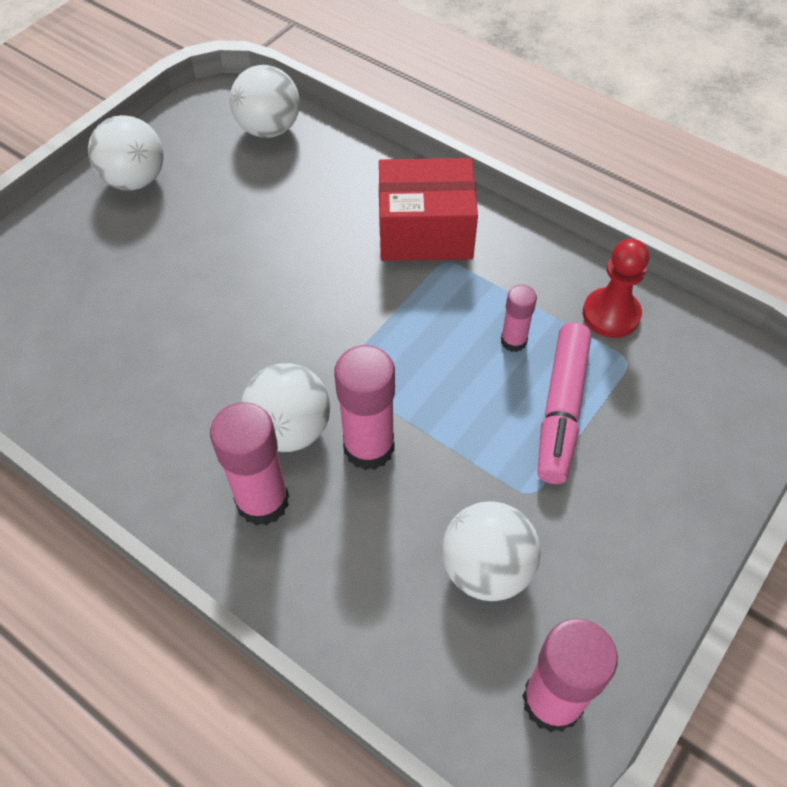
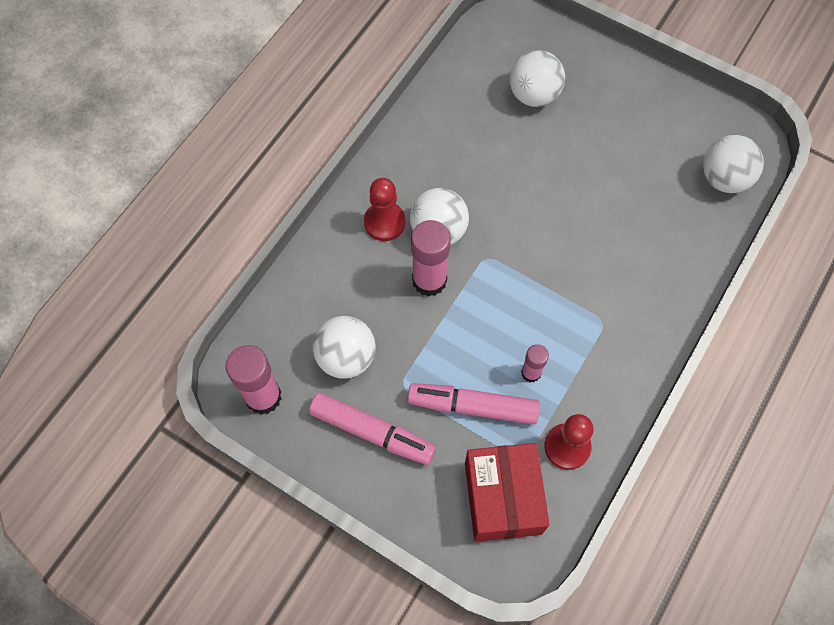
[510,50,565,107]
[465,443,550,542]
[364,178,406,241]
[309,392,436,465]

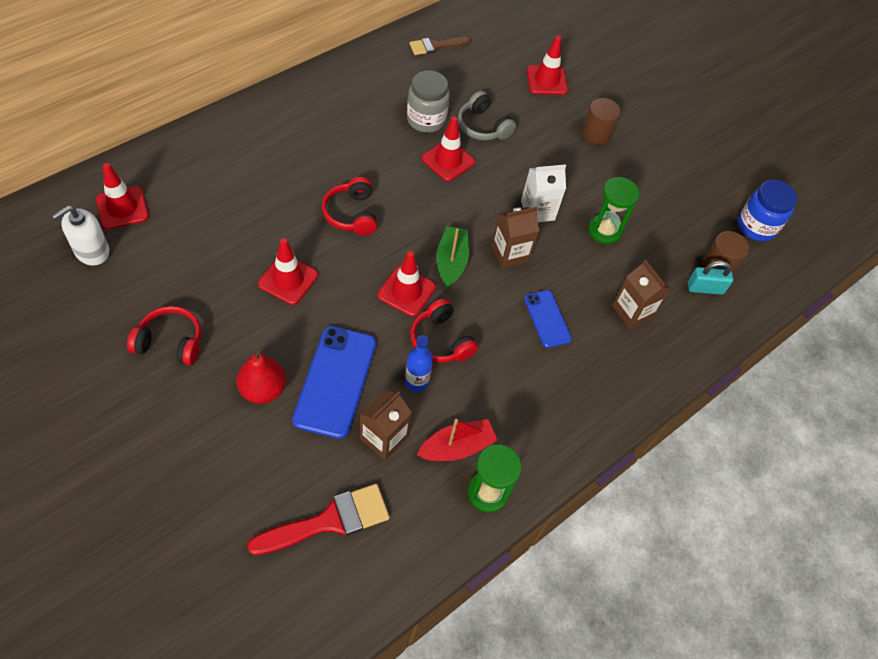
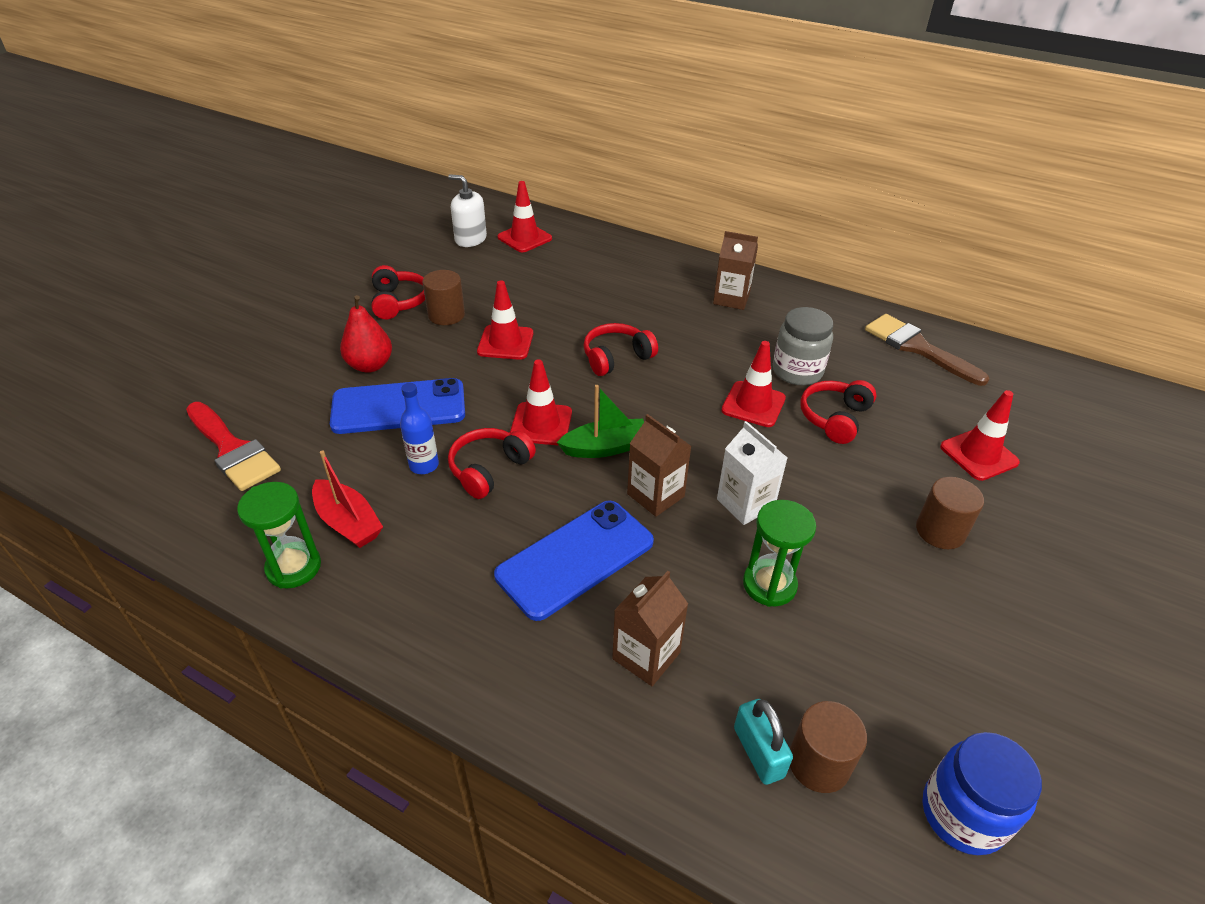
[865,314,989,386]
[800,380,876,444]
[494,501,654,621]
[713,231,758,310]
[422,270,465,325]

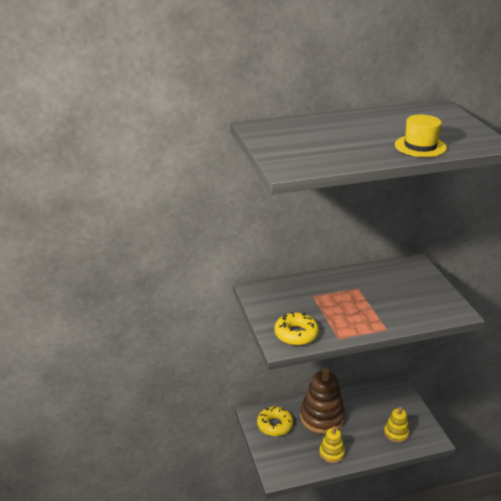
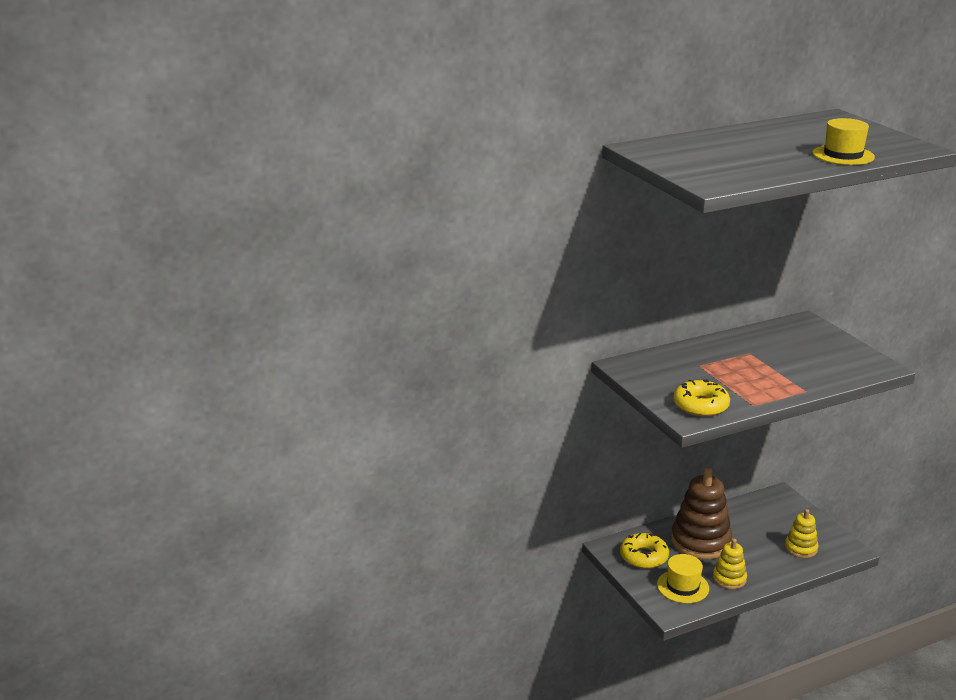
[657,554,709,603]

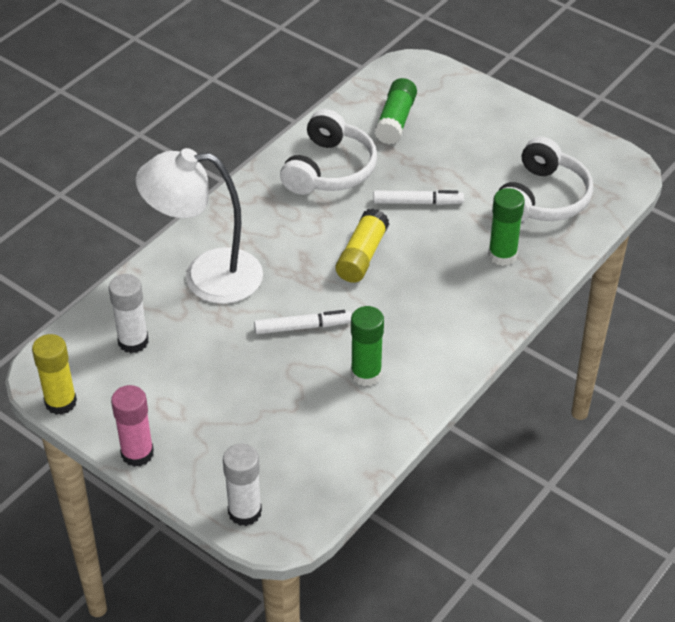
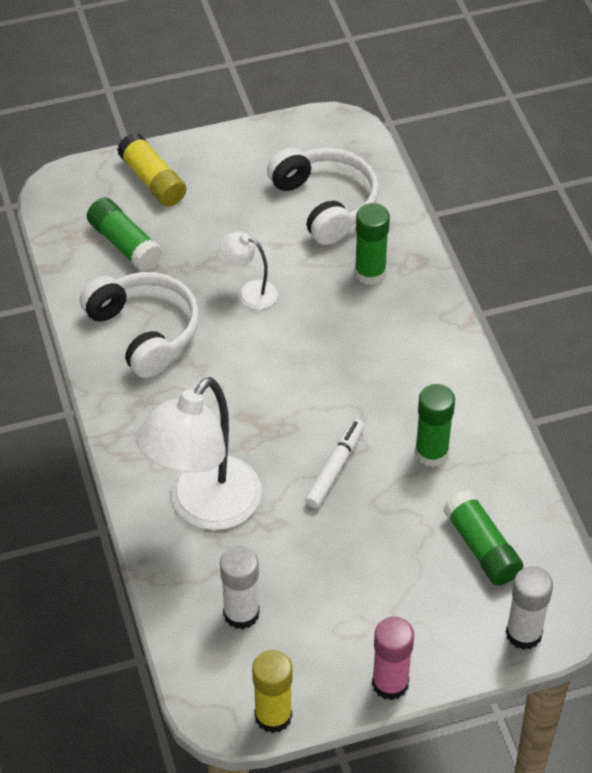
[220,231,278,310]
[117,133,186,207]
[443,490,523,586]

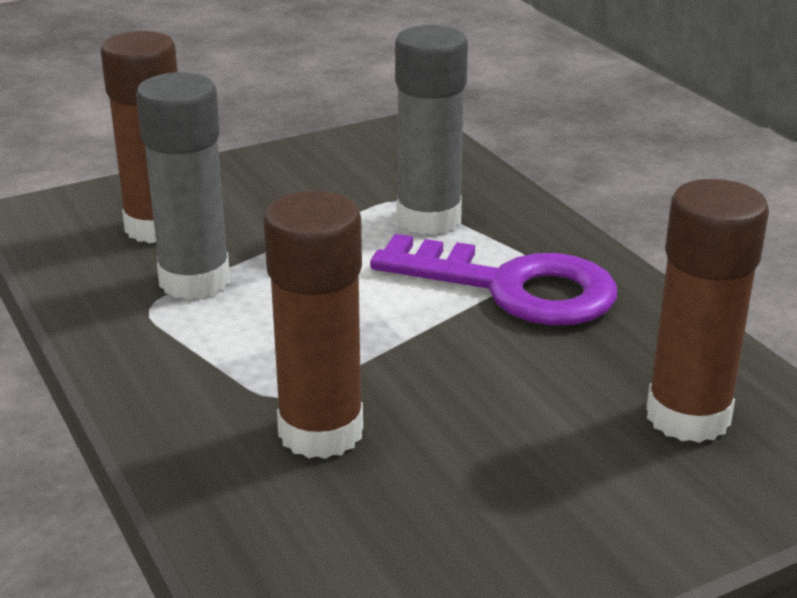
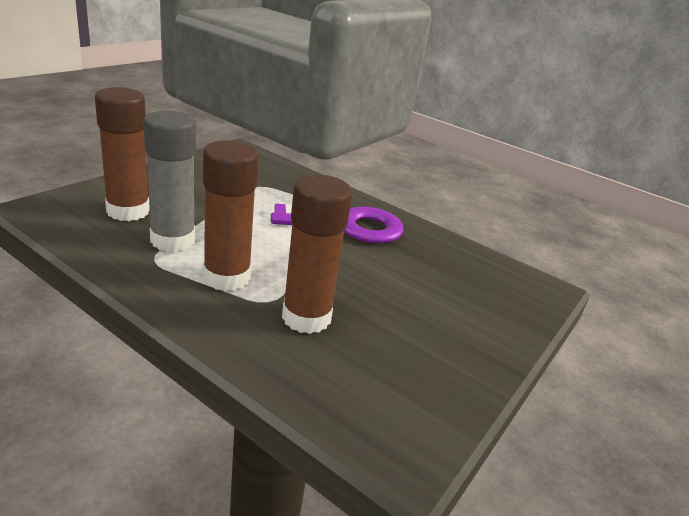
[395,25,468,235] (first image)
[203,140,259,291]

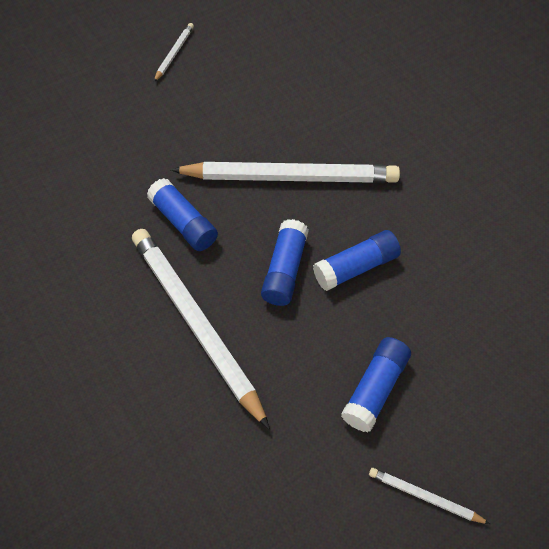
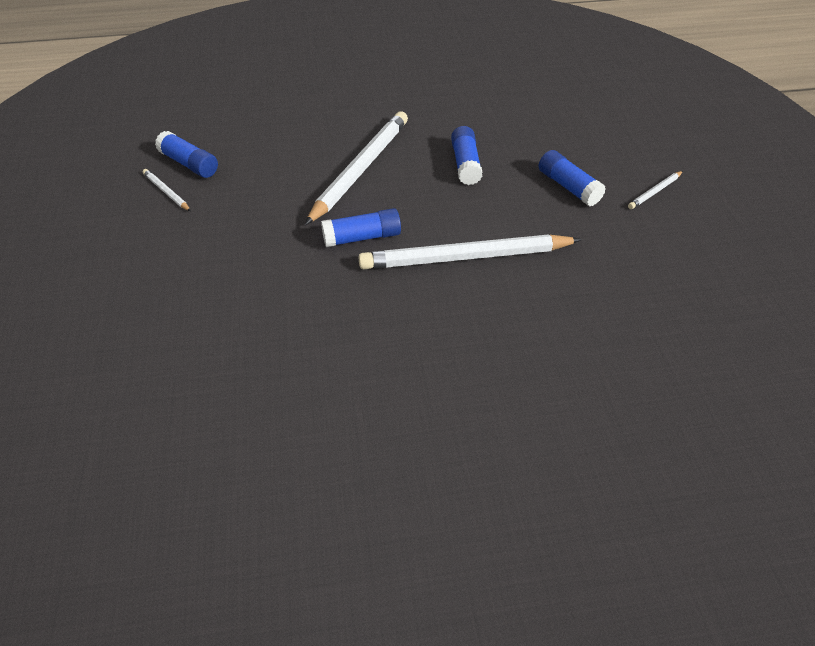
[155,131,218,178]

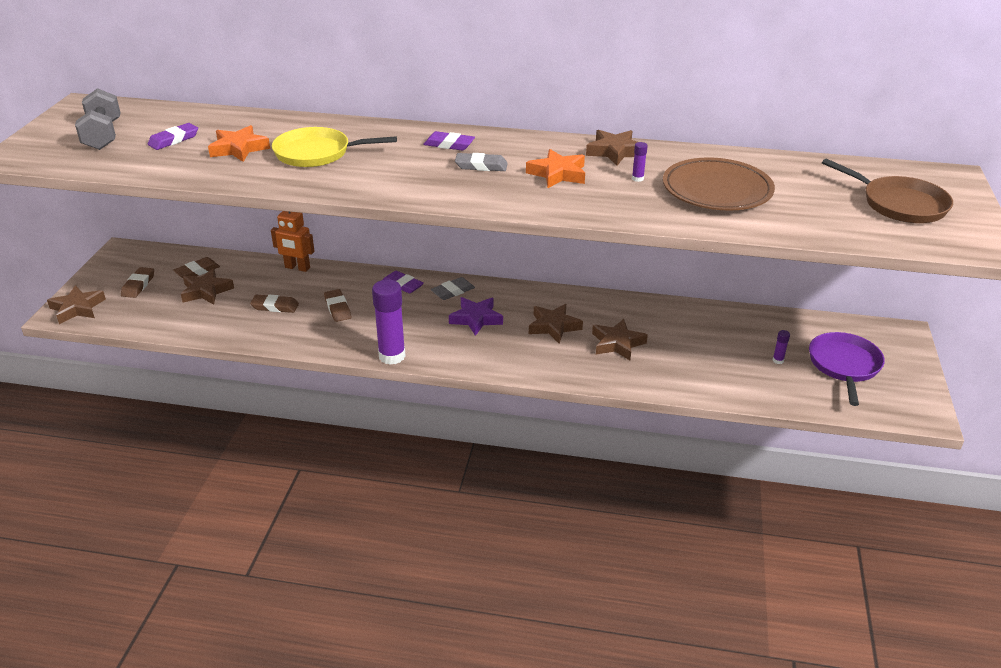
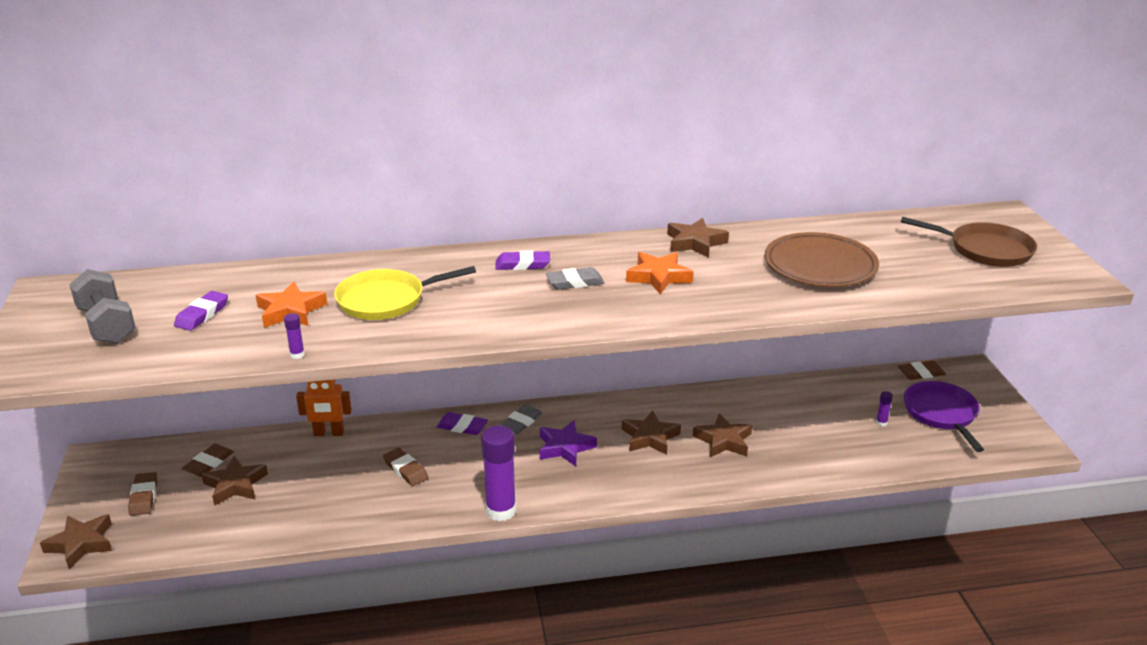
[284,313,305,359]
[898,361,946,380]

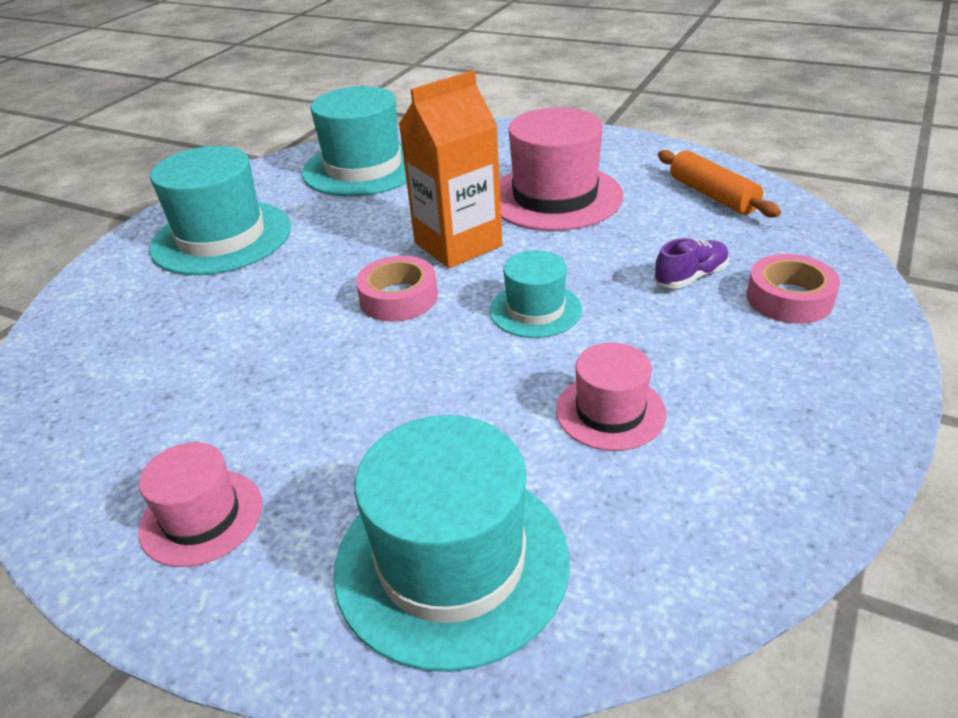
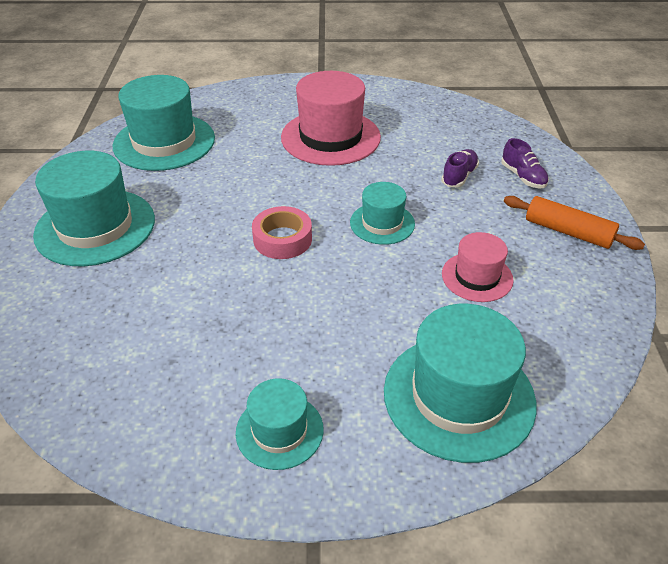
[399,70,502,268] (first image)
[504,196,645,250]
[501,138,549,188]
[236,378,324,470]

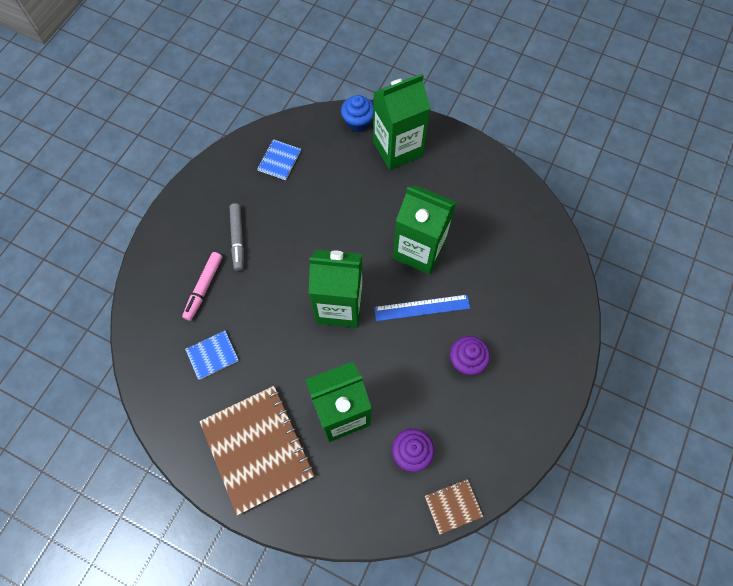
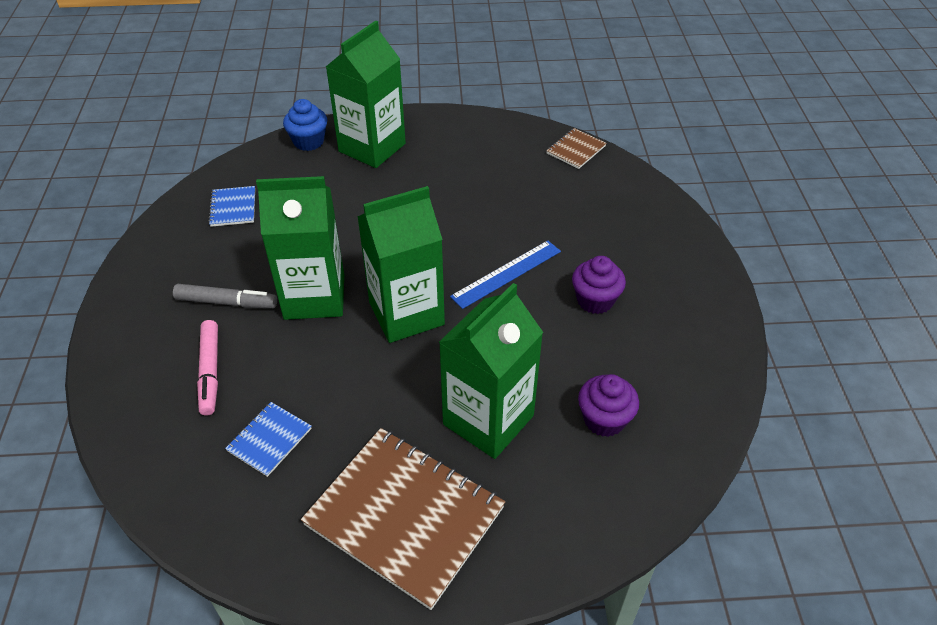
[256,176,344,320]
[173,284,277,308]
[546,128,607,169]

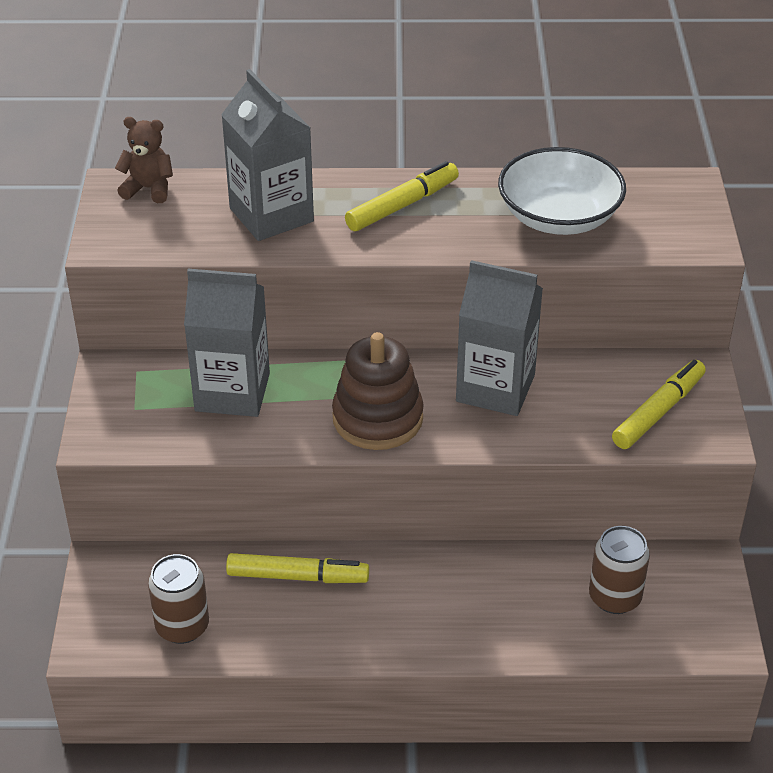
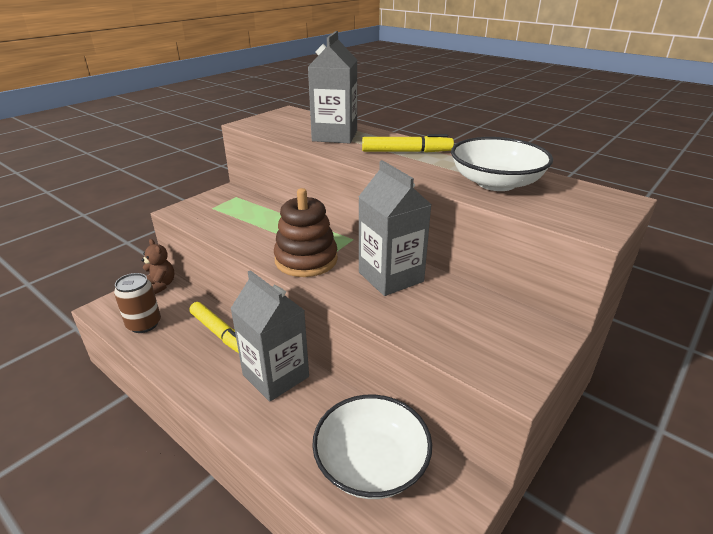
[141,239,174,294]
[230,270,309,402]
[612,360,706,449] (first image)
[312,395,432,499]

